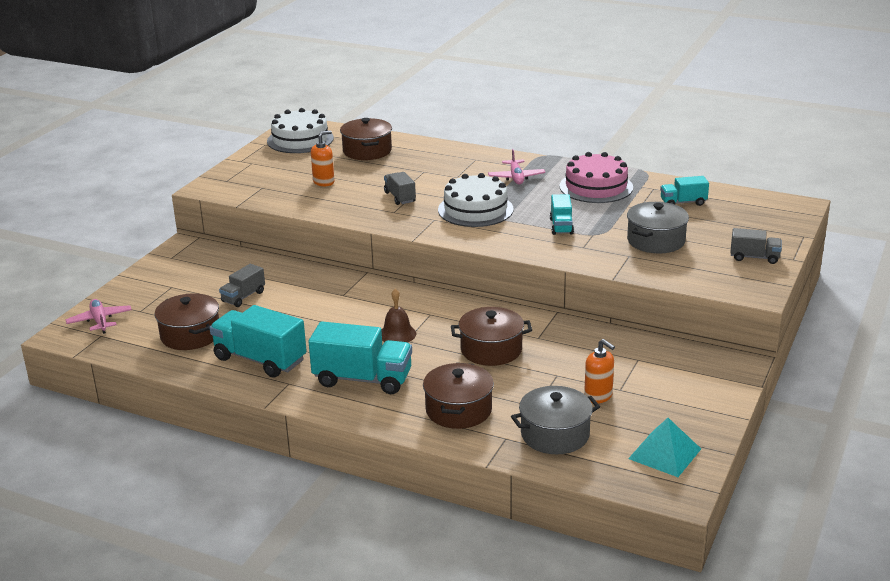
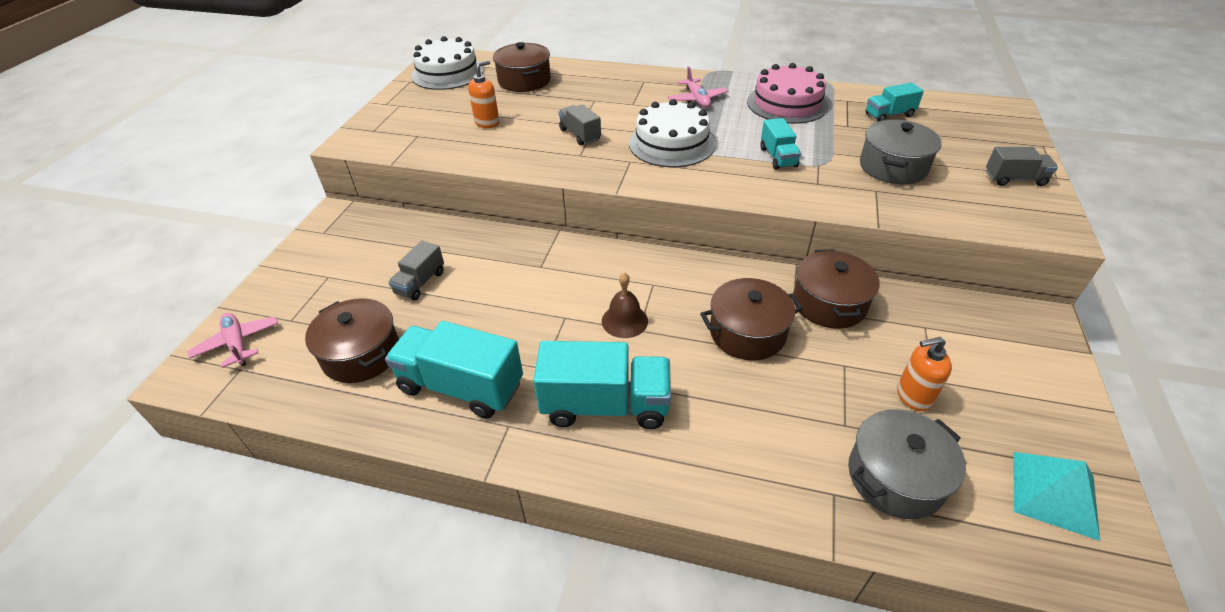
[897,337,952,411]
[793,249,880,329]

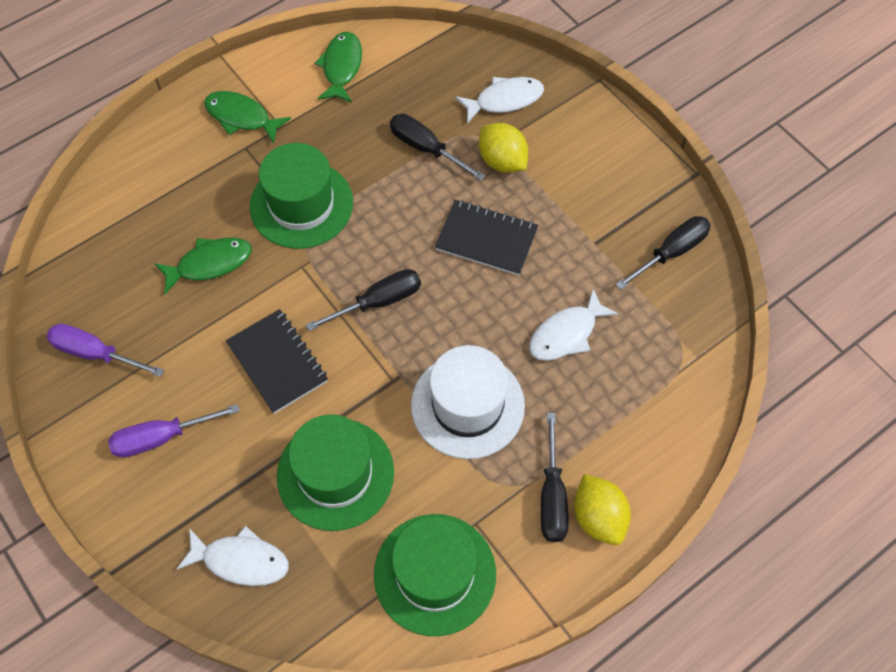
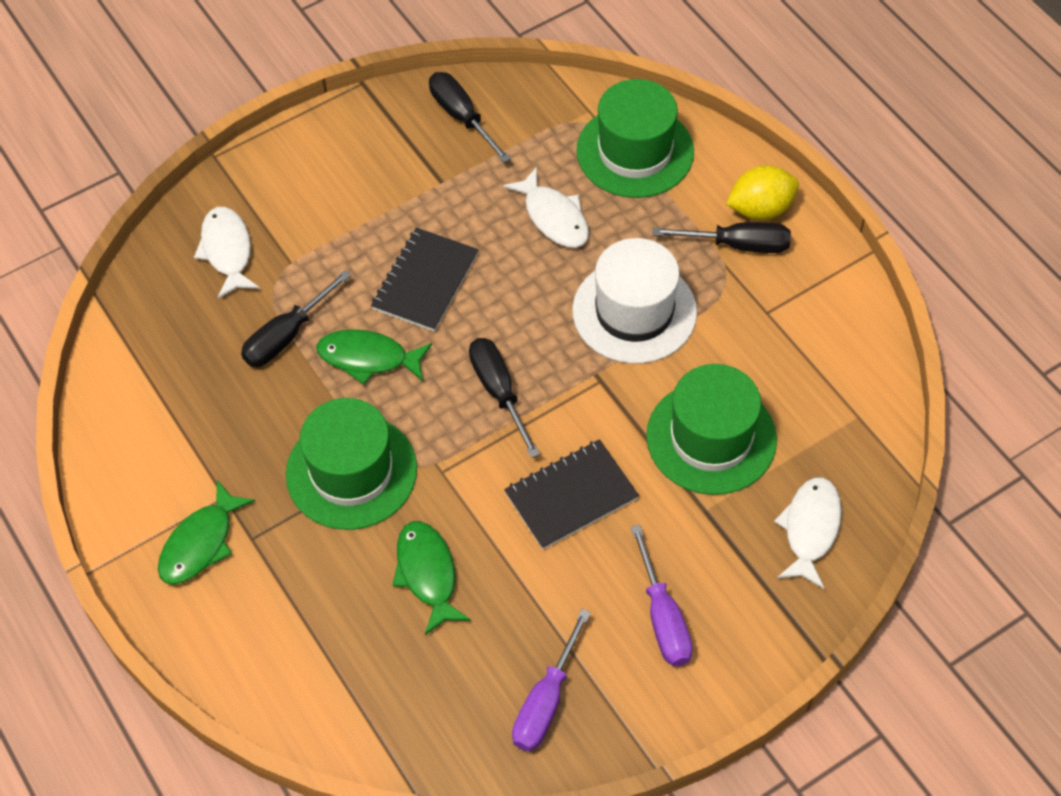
[316,329,432,384]
[479,123,528,173] (first image)
[576,79,694,198]

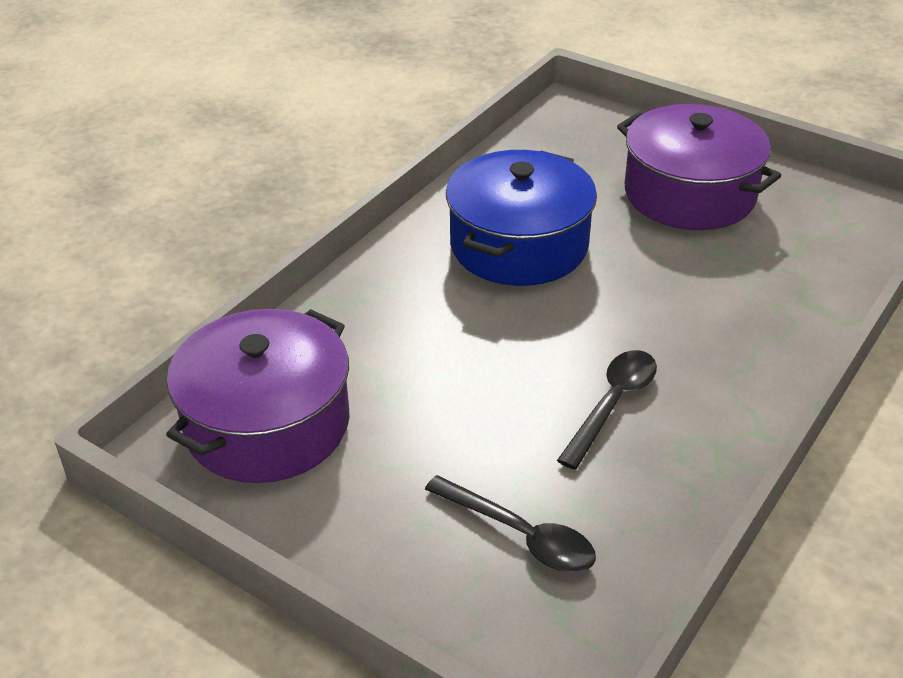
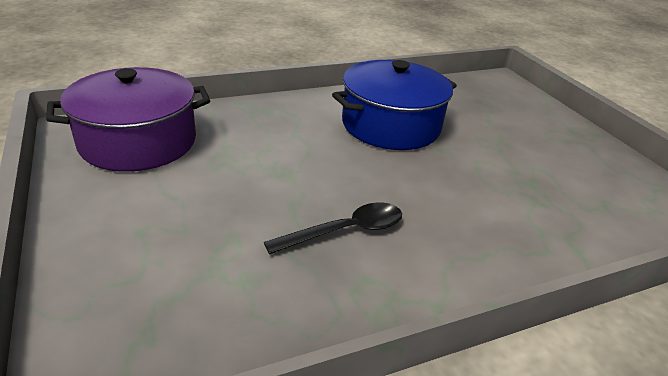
[617,104,781,230] (first image)
[425,475,596,573] (first image)

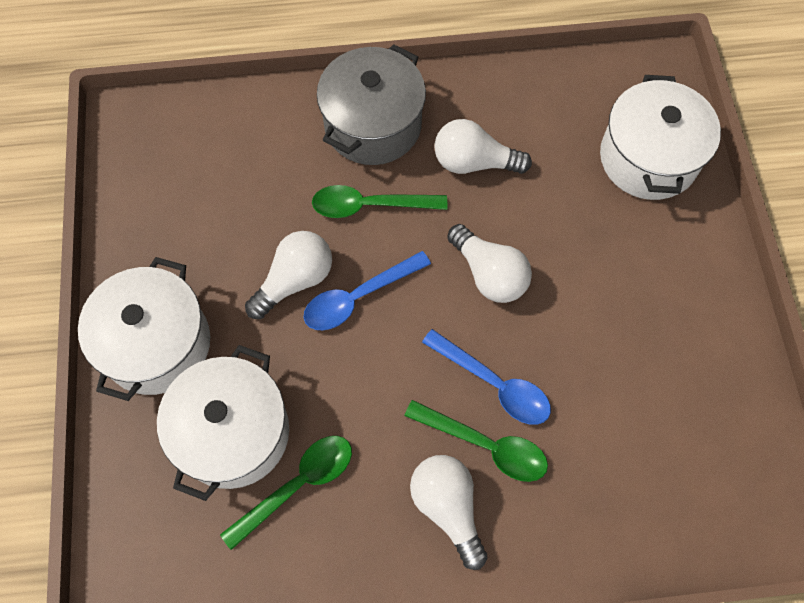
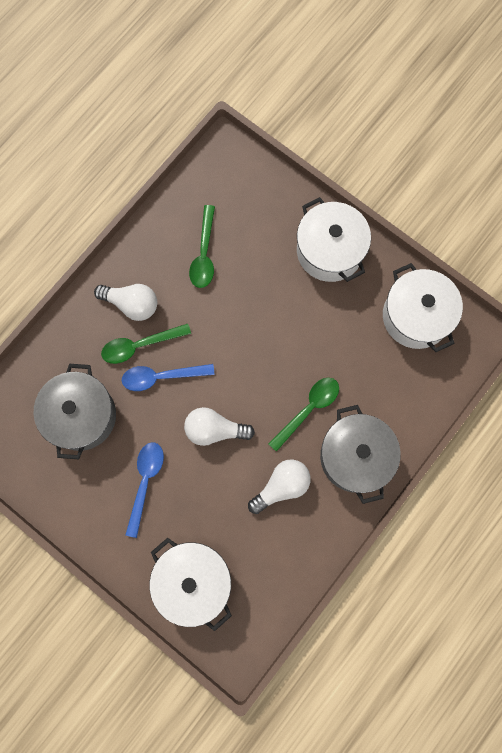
[245,231,332,319] (first image)
[126,443,164,538]
[383,263,463,352]
[34,364,116,459]

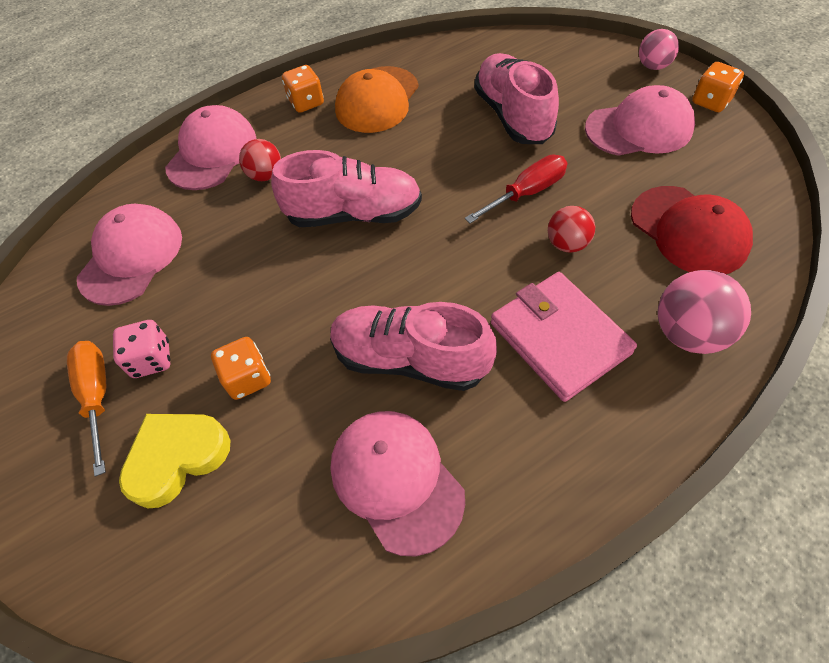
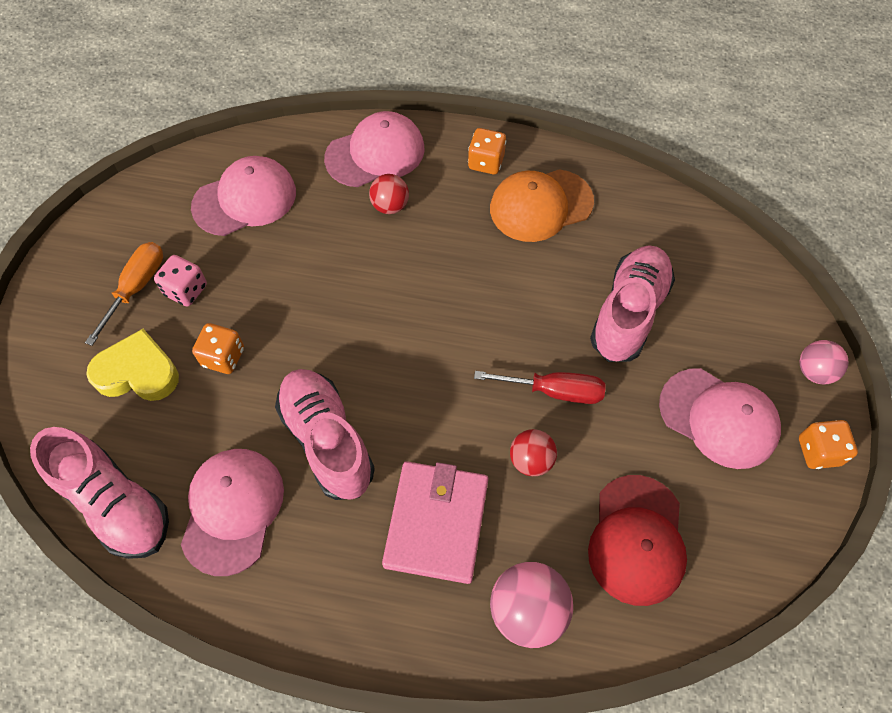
[30,427,169,559]

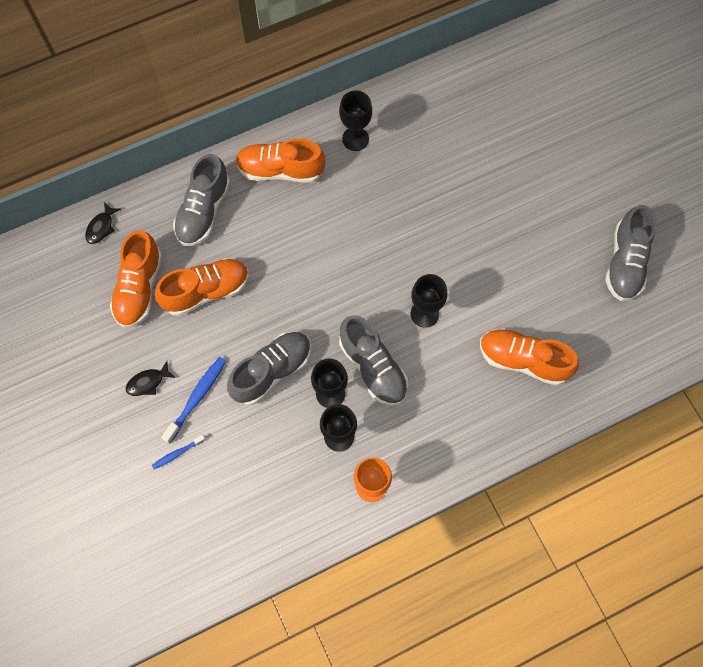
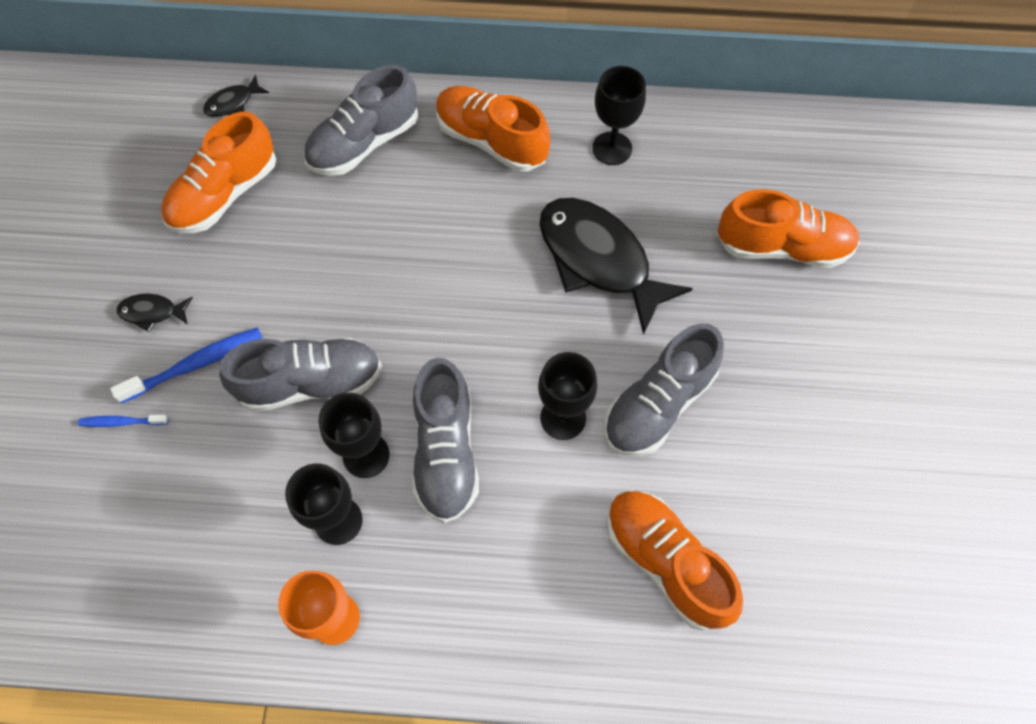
[604,323,724,456]
[717,189,860,268]
[539,198,693,335]

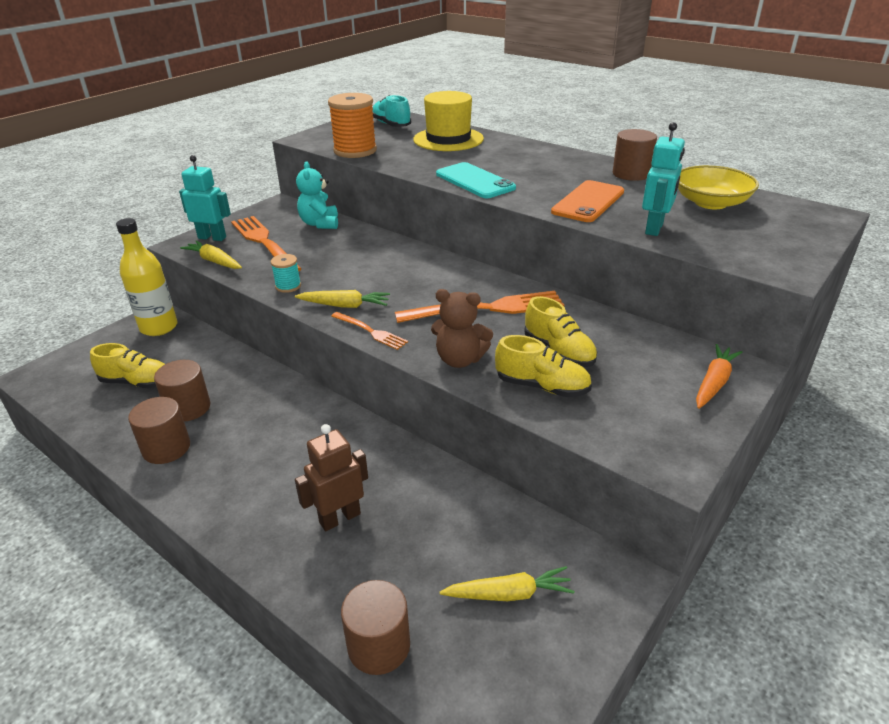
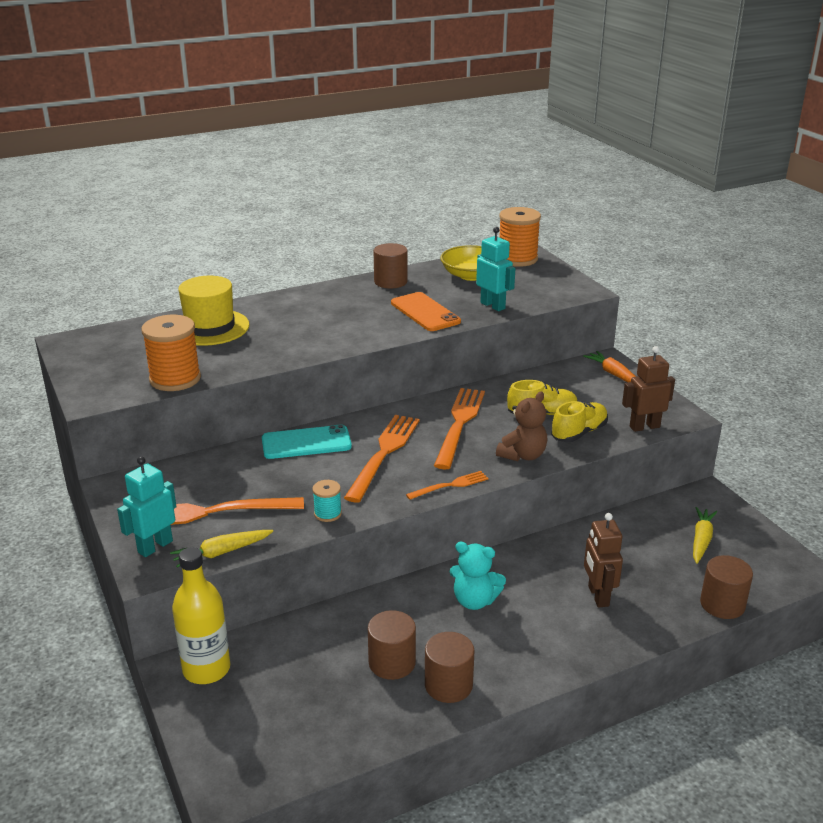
[372,95,411,127] (first image)
[450,542,506,610]
[262,424,352,459]
[295,290,390,308] (first image)
[90,343,165,389] (first image)
[499,207,541,267]
[622,346,675,432]
[344,415,420,503]

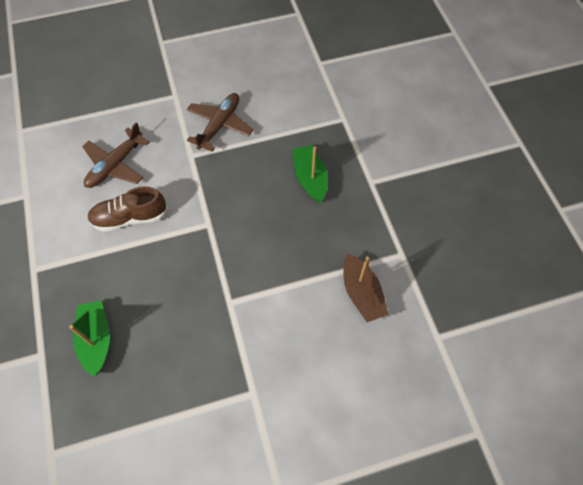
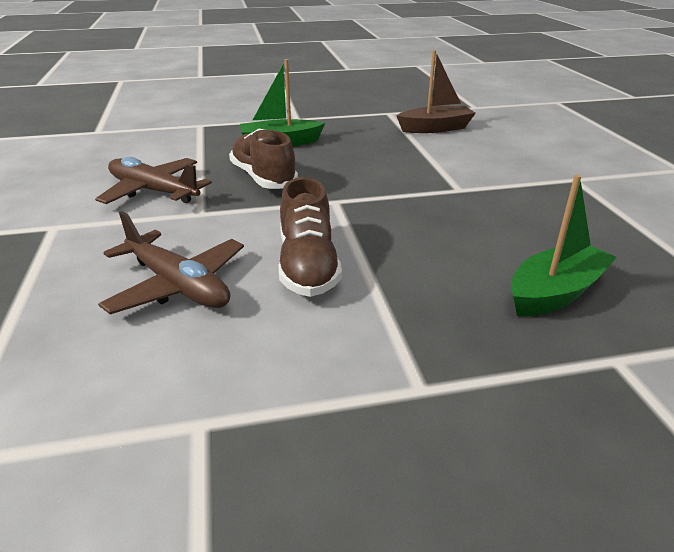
[511,175,617,316]
[229,129,298,189]

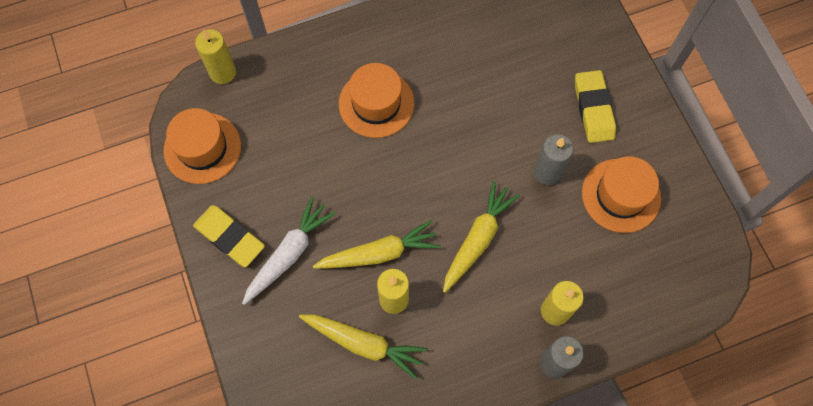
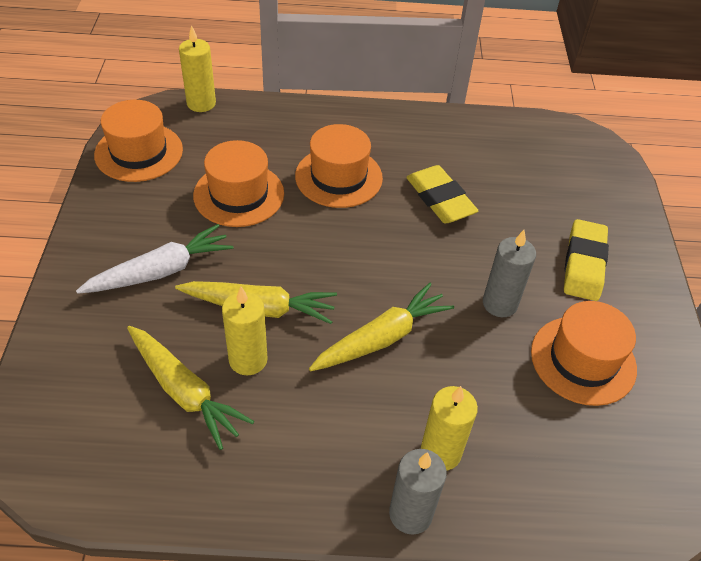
[406,165,479,223]
[193,140,284,227]

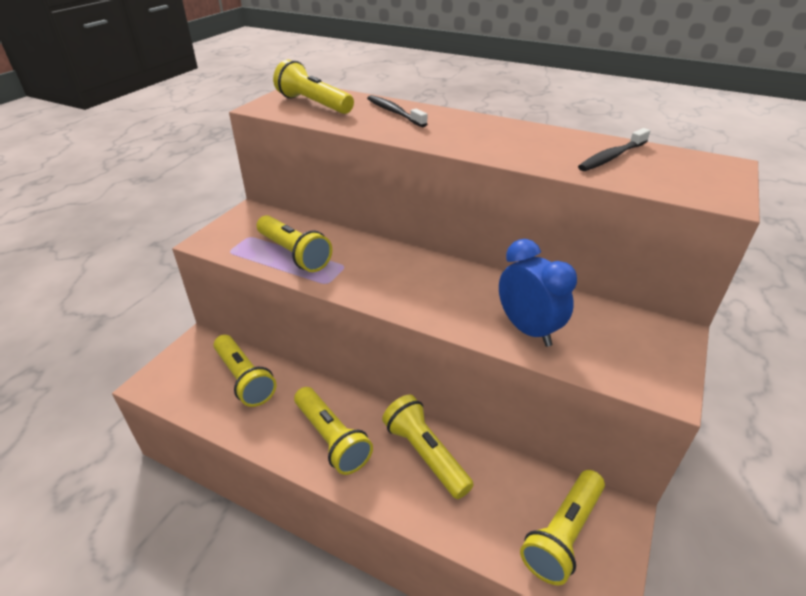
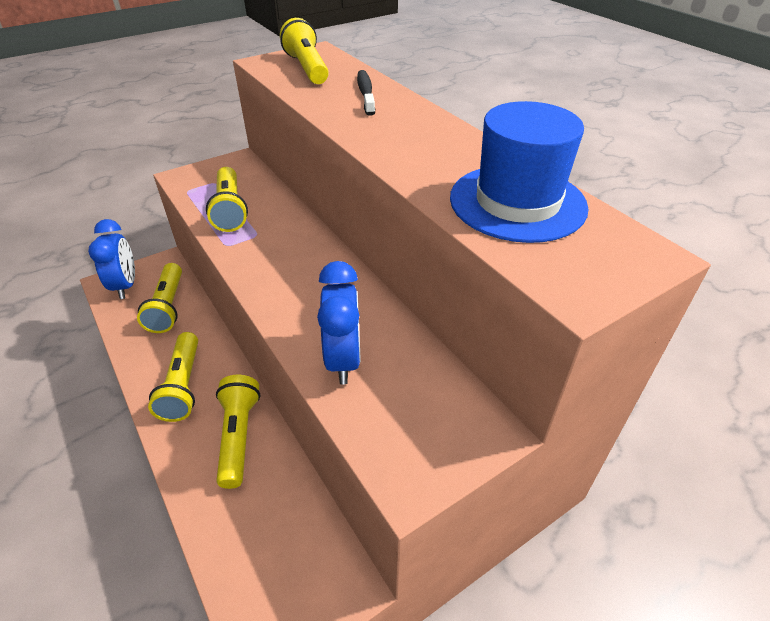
[450,101,589,243]
[520,470,605,585] (first image)
[88,219,135,299]

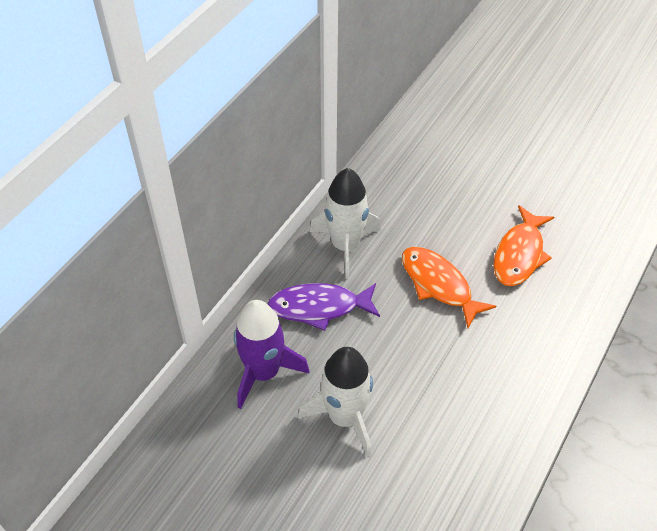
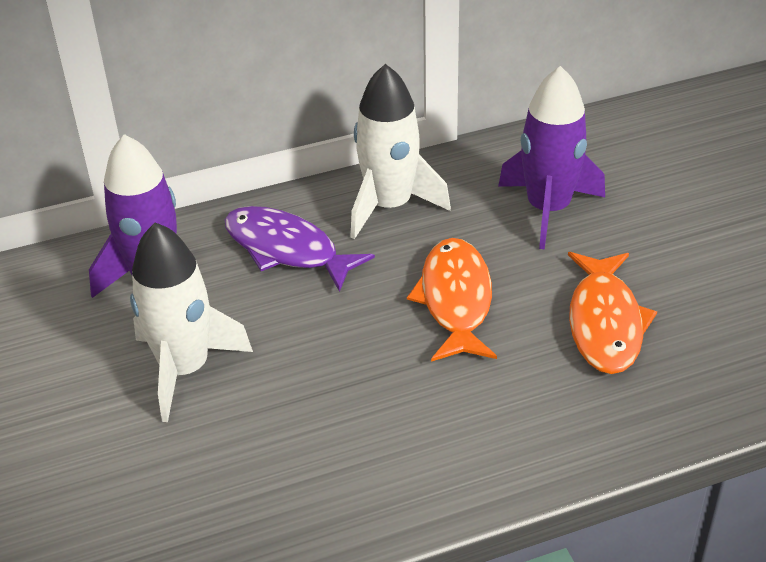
[568,252,657,374]
[498,66,605,249]

